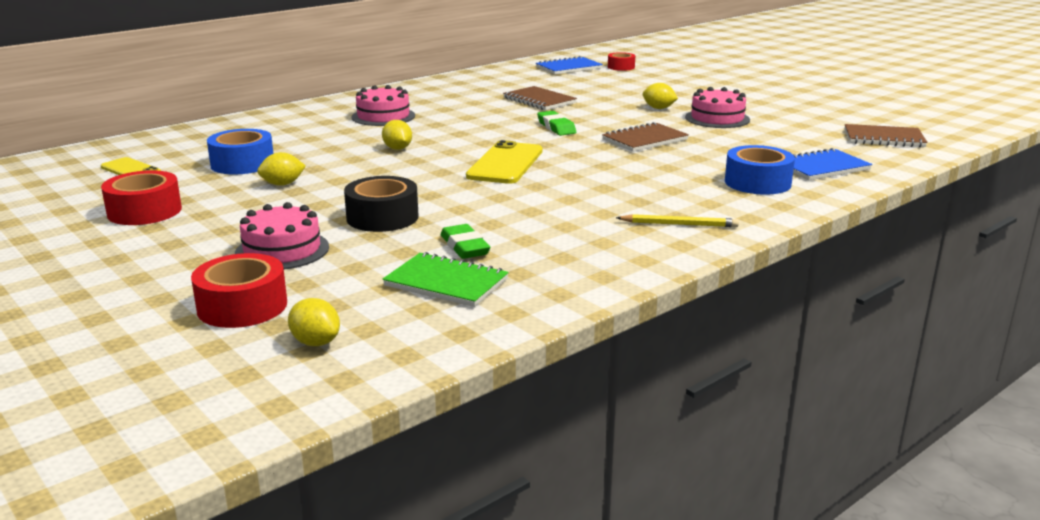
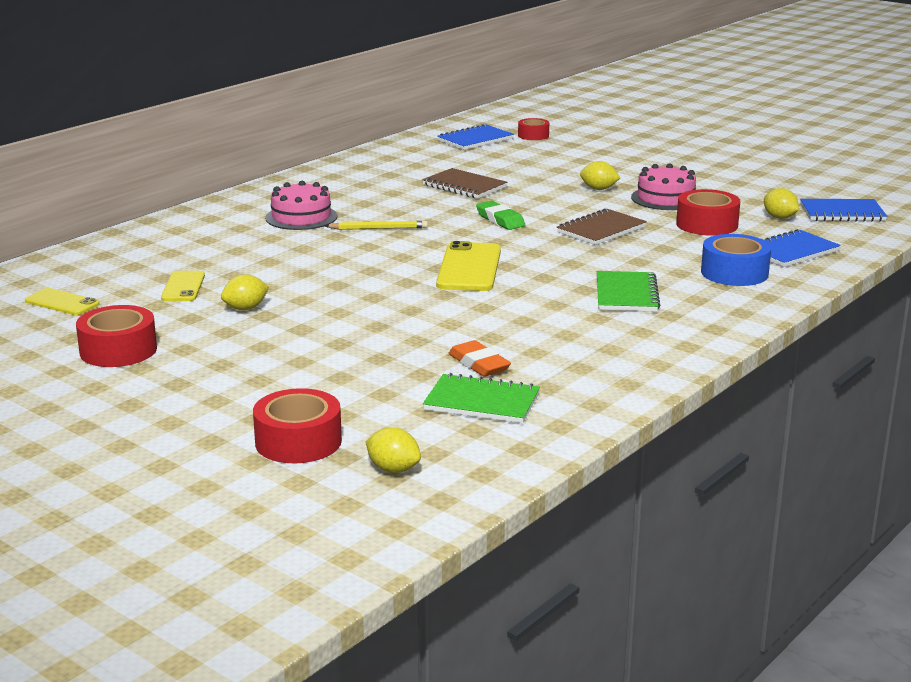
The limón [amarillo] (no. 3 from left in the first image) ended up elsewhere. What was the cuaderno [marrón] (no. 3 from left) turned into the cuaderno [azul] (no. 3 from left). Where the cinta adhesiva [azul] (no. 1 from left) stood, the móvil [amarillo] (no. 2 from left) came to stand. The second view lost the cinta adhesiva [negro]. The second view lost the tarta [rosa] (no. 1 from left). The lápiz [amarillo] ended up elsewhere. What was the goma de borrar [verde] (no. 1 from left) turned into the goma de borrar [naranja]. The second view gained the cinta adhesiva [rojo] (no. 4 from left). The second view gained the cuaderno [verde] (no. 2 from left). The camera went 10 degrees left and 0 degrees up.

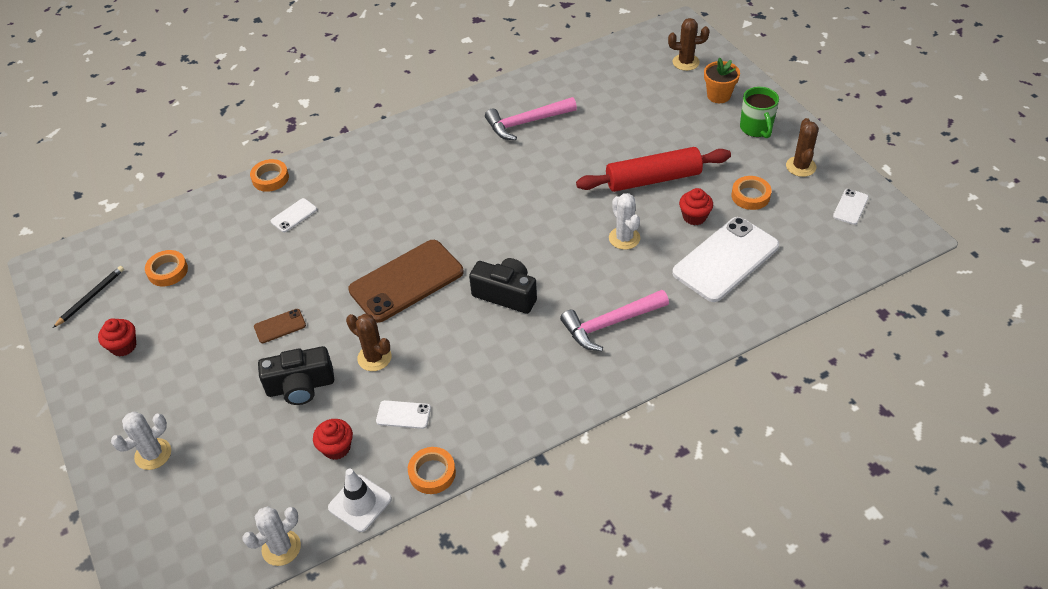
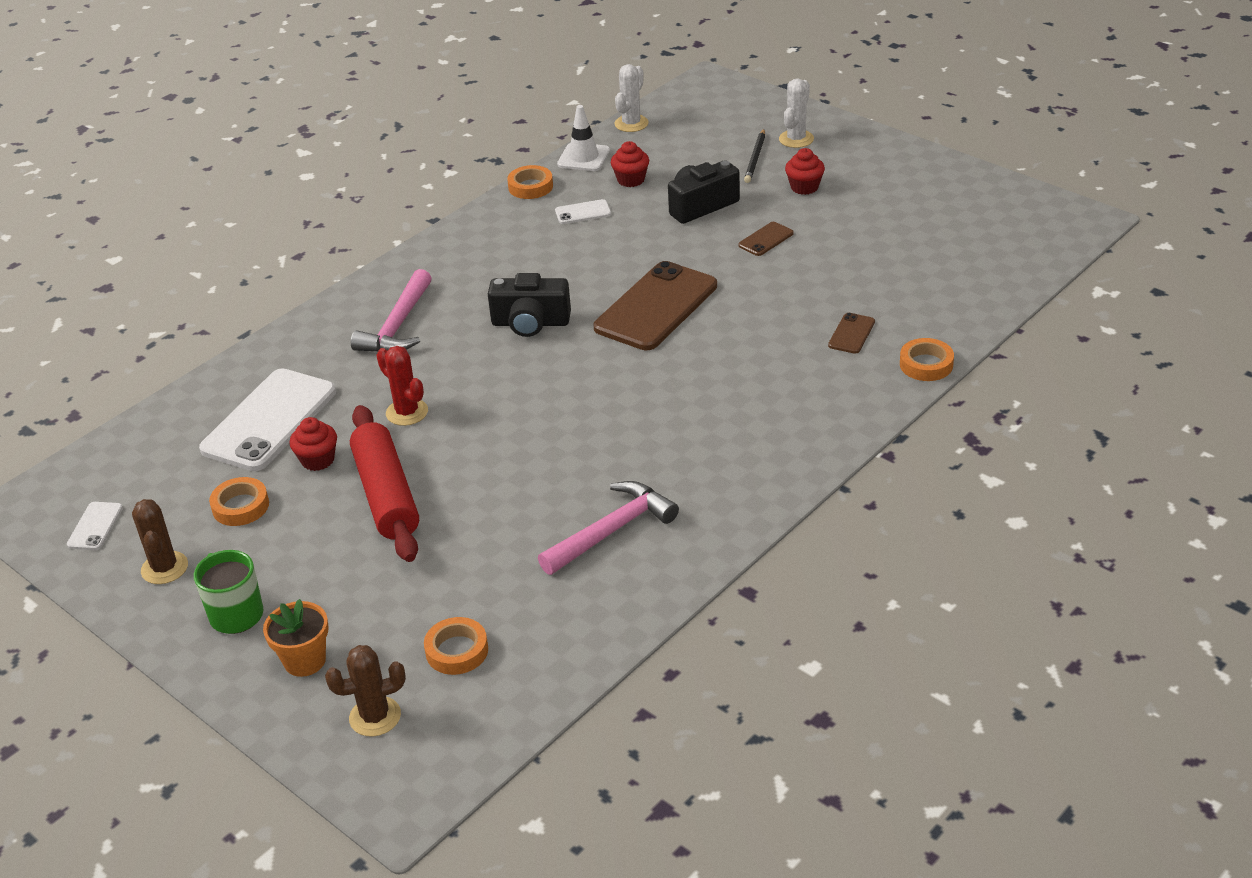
The rodillo [rojo] ended up facing another way, 75 degrees counterclockwise from before. What was the cactus [blanco] (no. 3 from left) turned into the cactus [rojo]. What was the móvil [blanco] (no. 1 from left) turned into the móvil [marrón] (no. 3 from left). The cinta adhesiva [naranja] (no. 1 from left in the first image) ended up elsewhere. The lápiz [negro] ended up elsewhere. The martillo [rosa] (no. 2 from left in the first image) ended up facing another way, 150 degrees clockwise from before. The second view lost the cactus [marrón] (no. 1 from left). The magdalena [rojo] (no. 1 from left in the first image) ended up elsewhere. The camera went 160 degrees right and 10 degrees down.

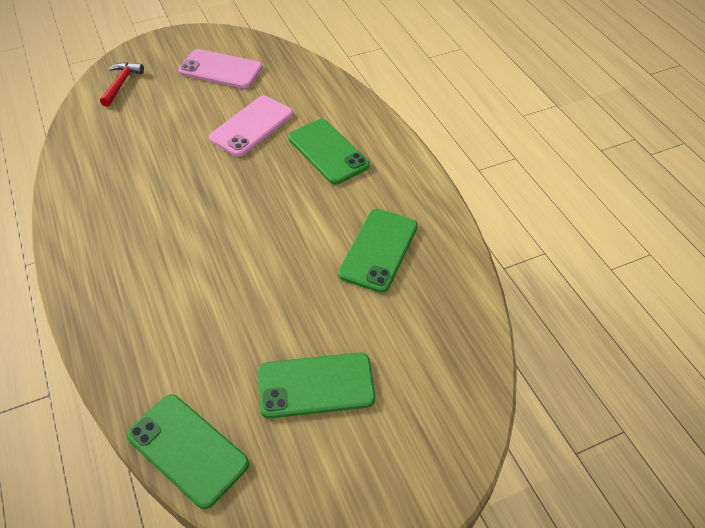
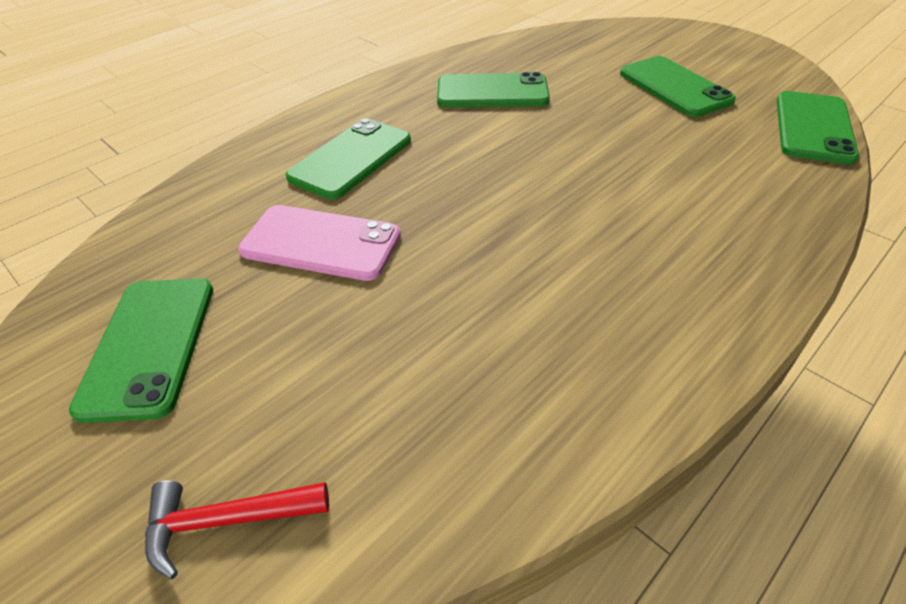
What was the móvil [rosa] (no. 1 from left) turned into the móvil [verde] (no. 1 from left). The camera went 110 degrees left and 5 degrees down.

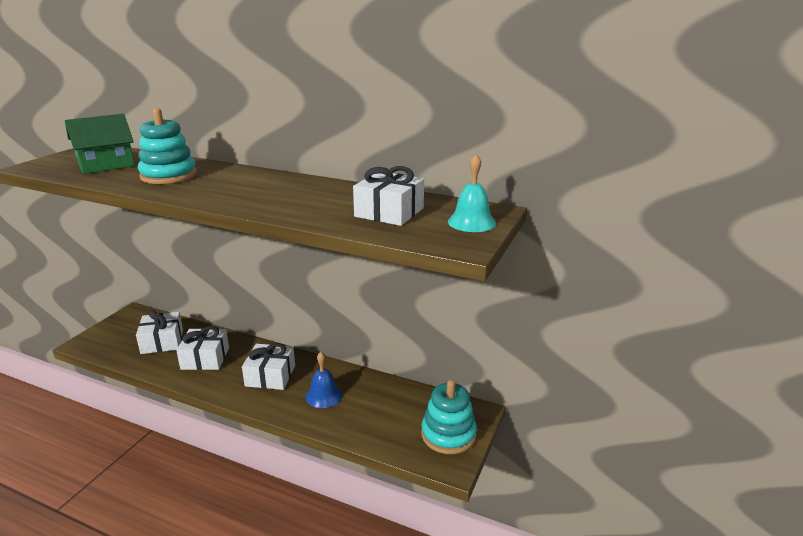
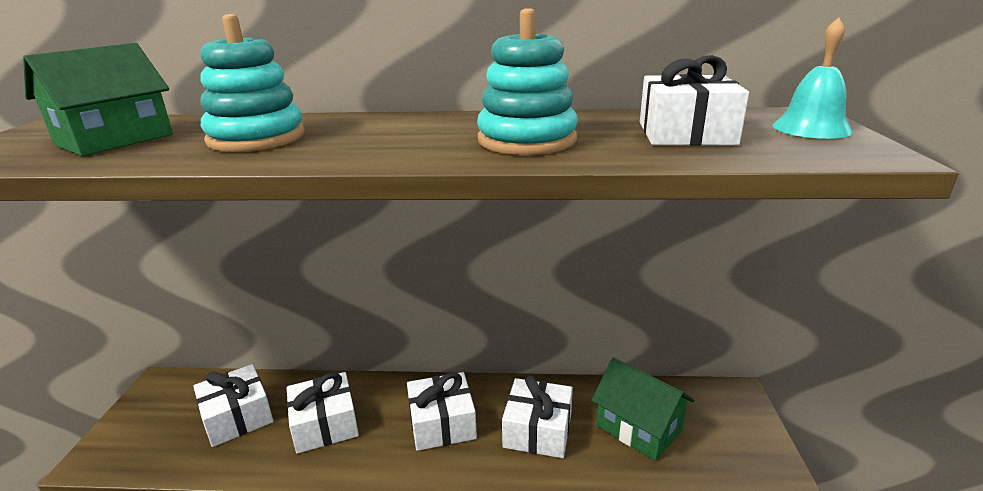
Where the campana [azul] stood, the regalo [blanco] (no. 4 from left) came to stand. The juguete apilable [turquesa] (no. 2 from left) ended up elsewhere. The second view gained the casa [verde] (no. 2 from left). The camera went 20 degrees left and 0 degrees up.

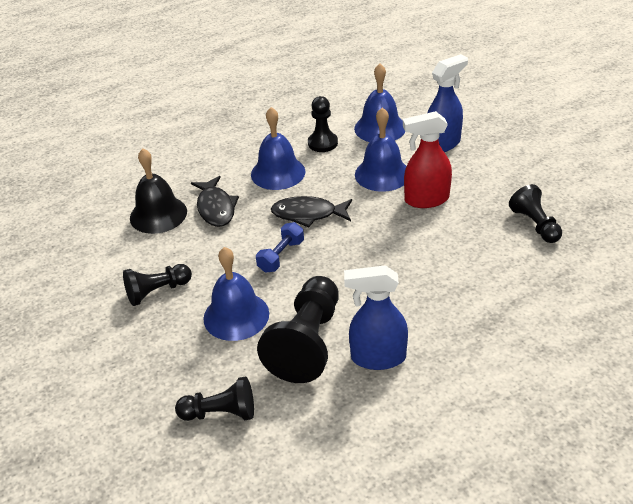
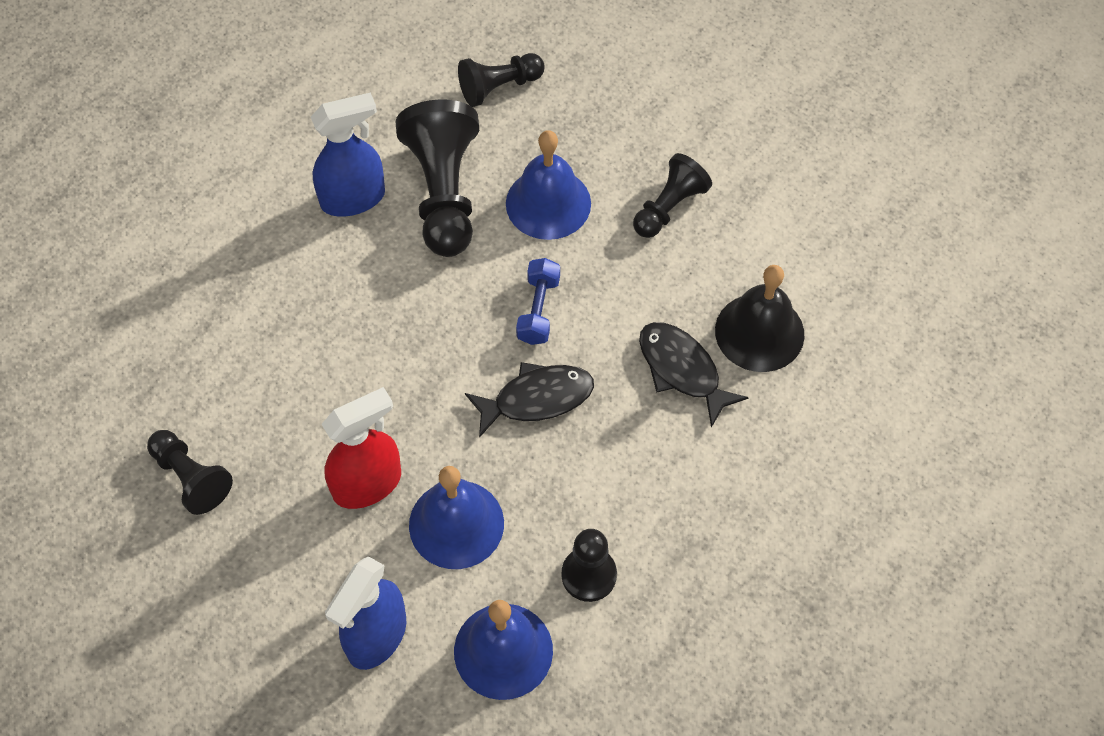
The second view lost the campana [azul] (no. 2 from left). The camera went 155 degrees right and 20 degrees up.

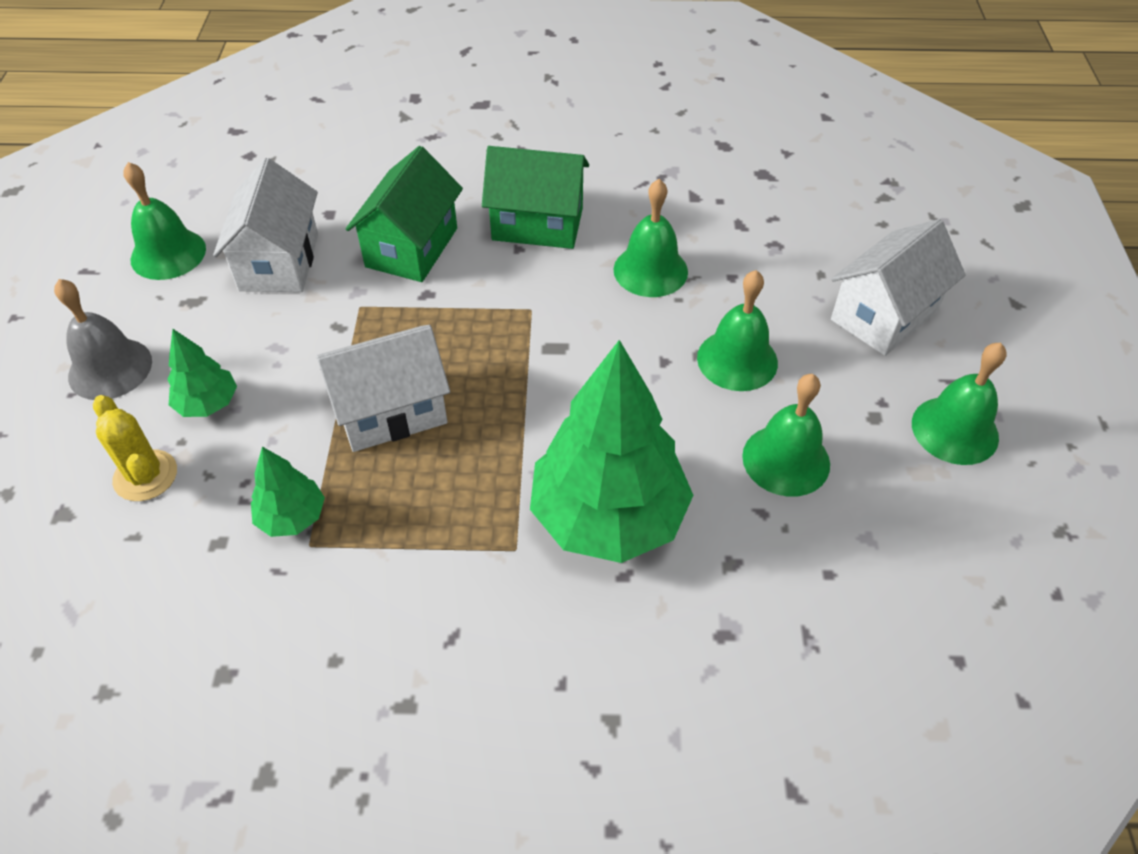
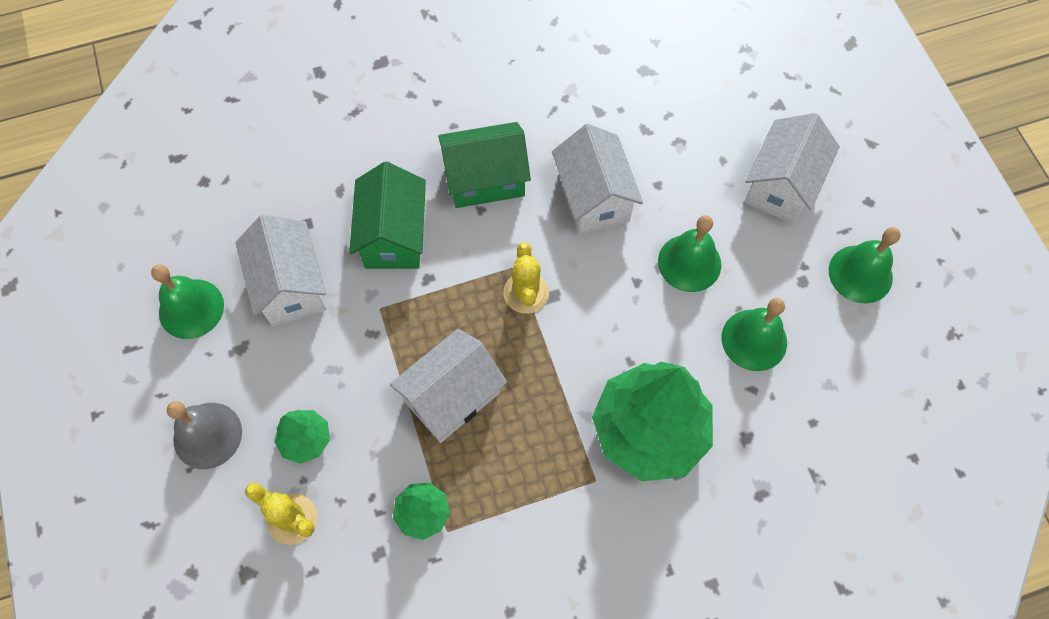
Where the campana [verde] (no. 2 from left) stood, the casa [blanco] (no. 3 from left) came to stand. The second view gained the cactus [amarillo] (no. 2 from left). The camera went 20 degrees left and 15 degrees up.

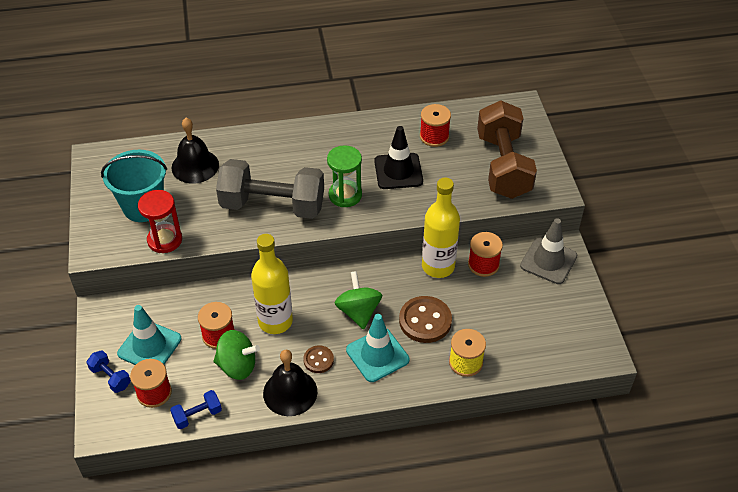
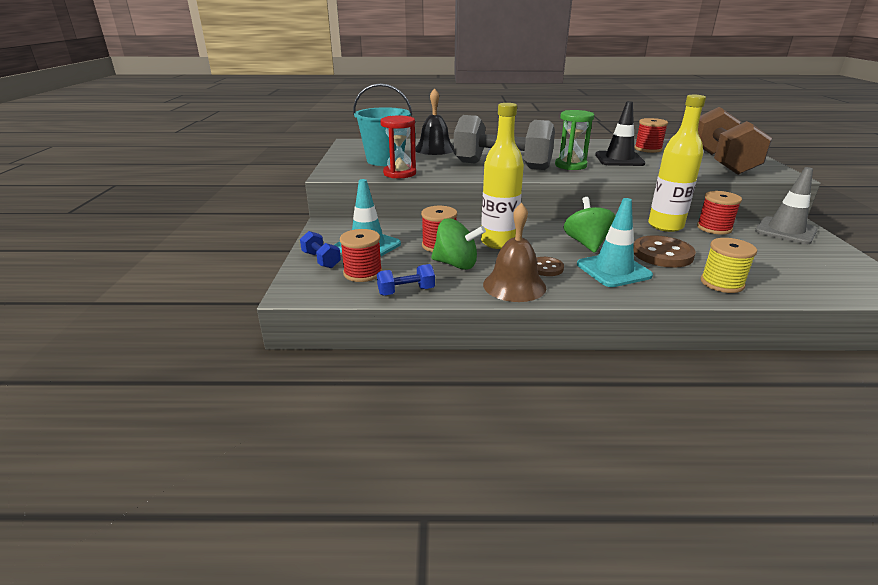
What was the campana [negro] (no. 2 from left) turned into the campana [marrón]. The camera went 10 degrees right and 20 degrees down.

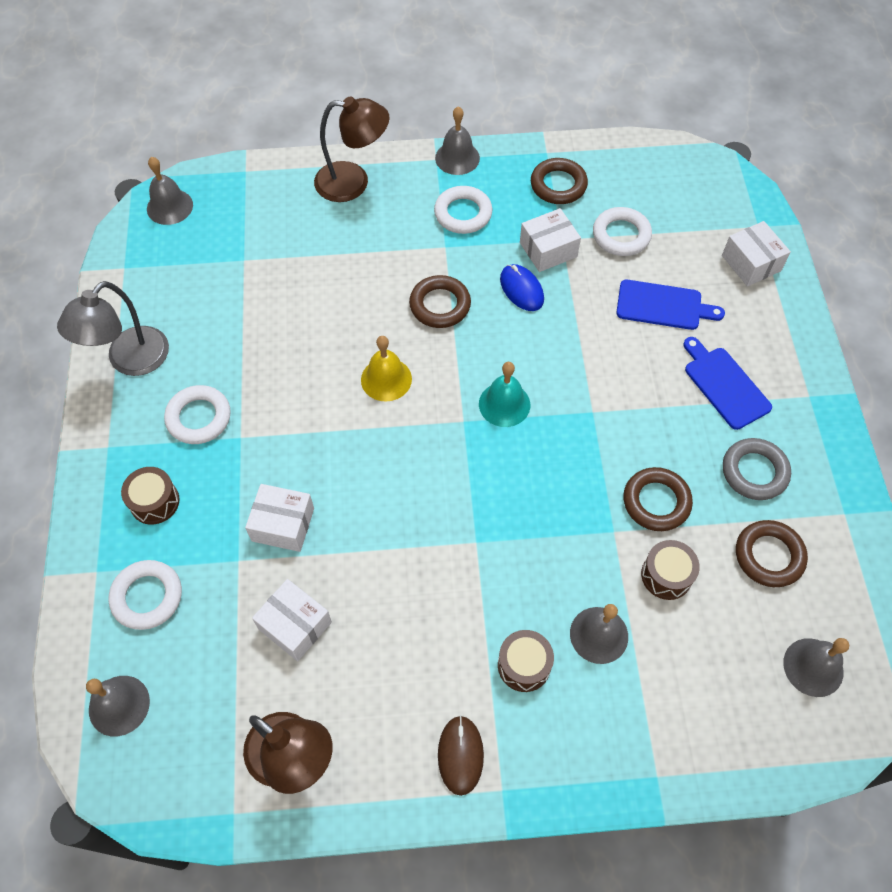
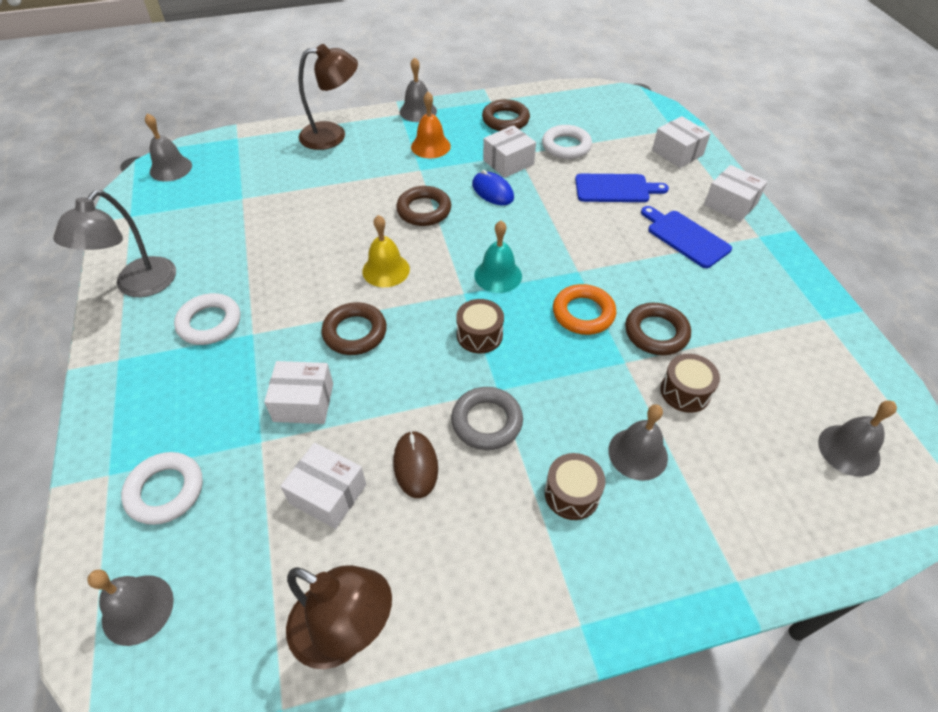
Where the anillo [blanco] (no. 3 from left) stood, the campana [naranja] came to stand. The anillo [gris] ended up elsewhere. The tambor [marrón] (no. 1 from left) ended up elsewhere. The anillo [marrón] (no. 4 from left in the first image) ended up elsewhere. The ratón [marrón] ended up elsewhere. The second view gained the caja [blanco] (no. 5 from left). The second view gained the anillo [naranja]. The camera went 10 degrees left and 10 degrees down.

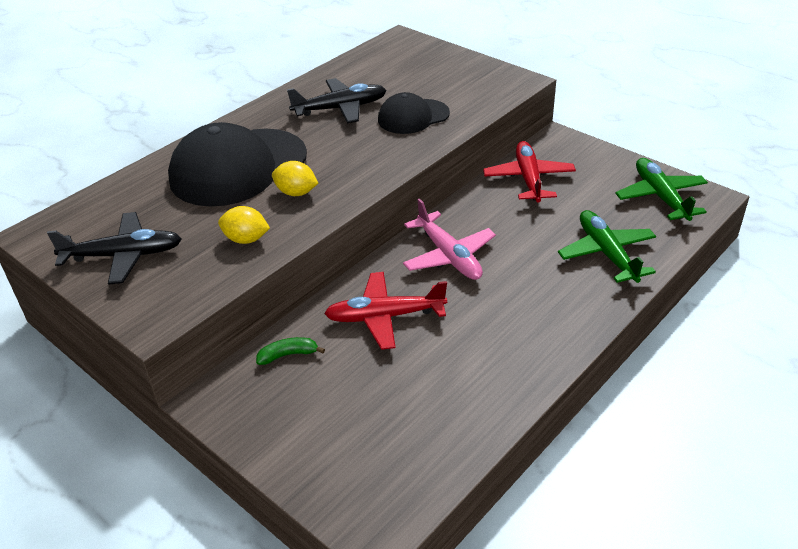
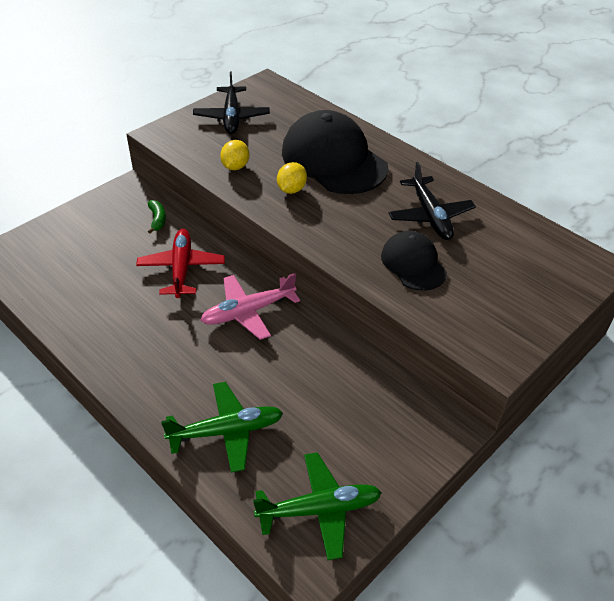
The second view lost the avión [rojo] (no. 2 from left). The camera went 90 degrees right and 5 degrees up.

